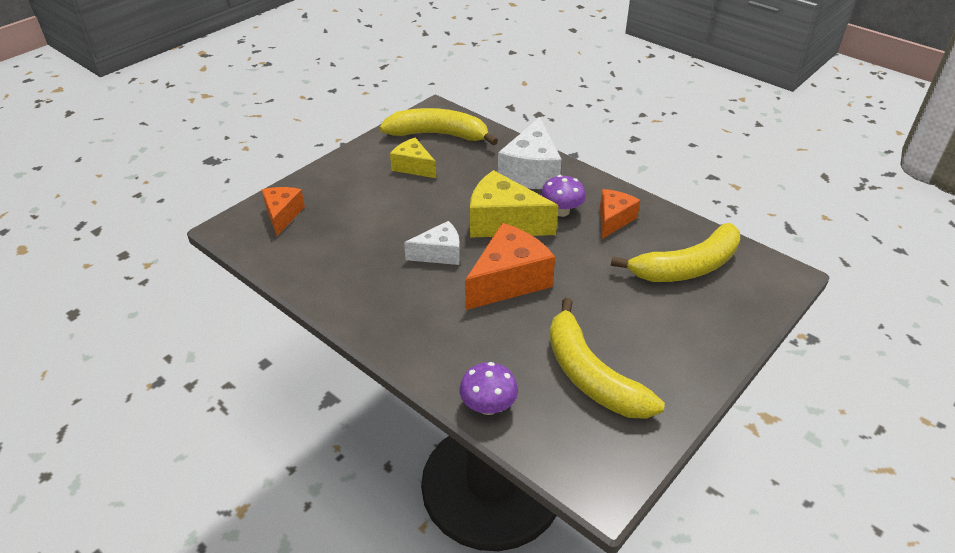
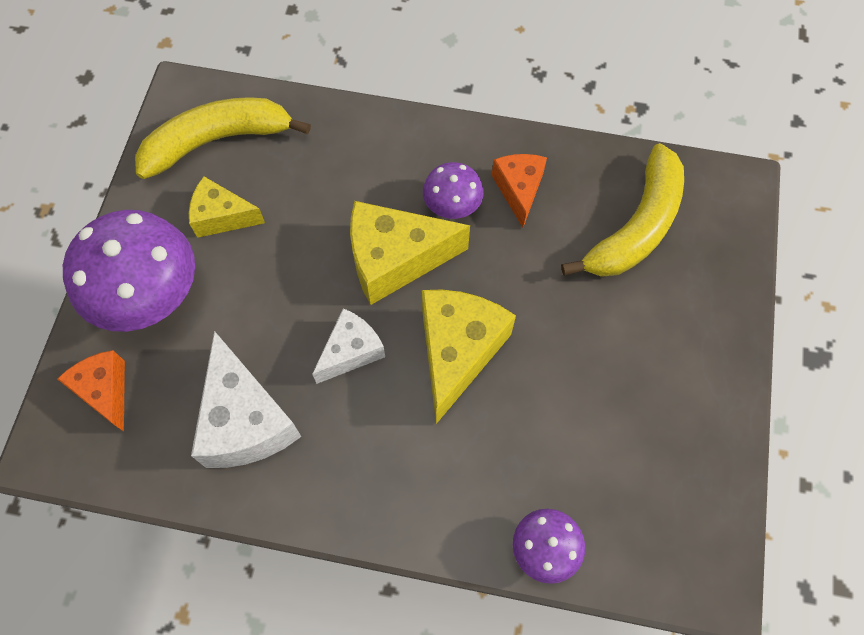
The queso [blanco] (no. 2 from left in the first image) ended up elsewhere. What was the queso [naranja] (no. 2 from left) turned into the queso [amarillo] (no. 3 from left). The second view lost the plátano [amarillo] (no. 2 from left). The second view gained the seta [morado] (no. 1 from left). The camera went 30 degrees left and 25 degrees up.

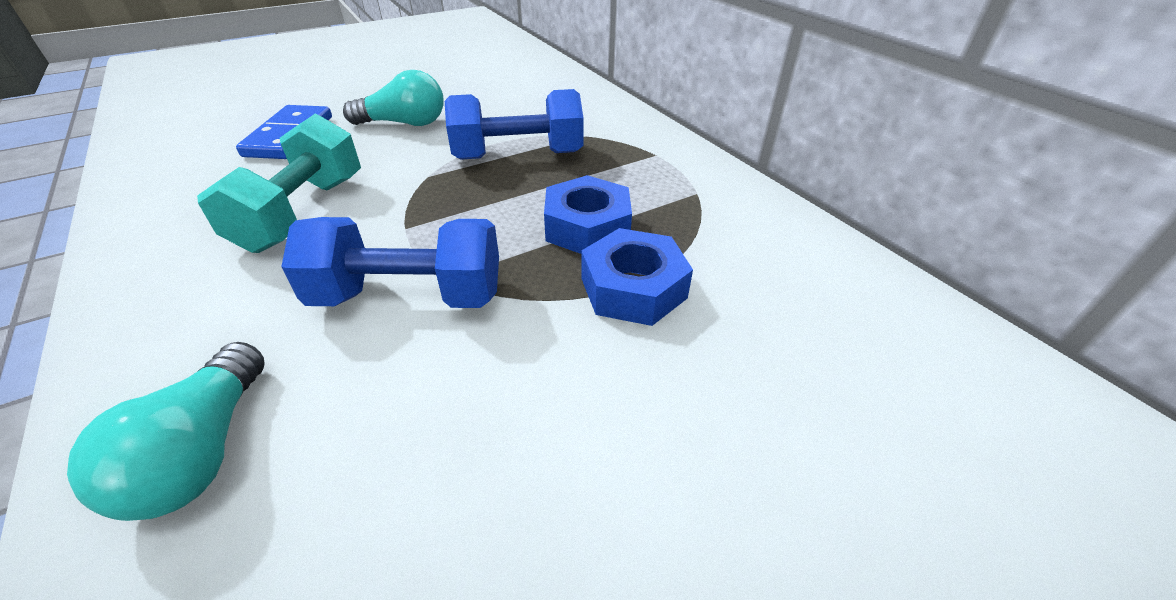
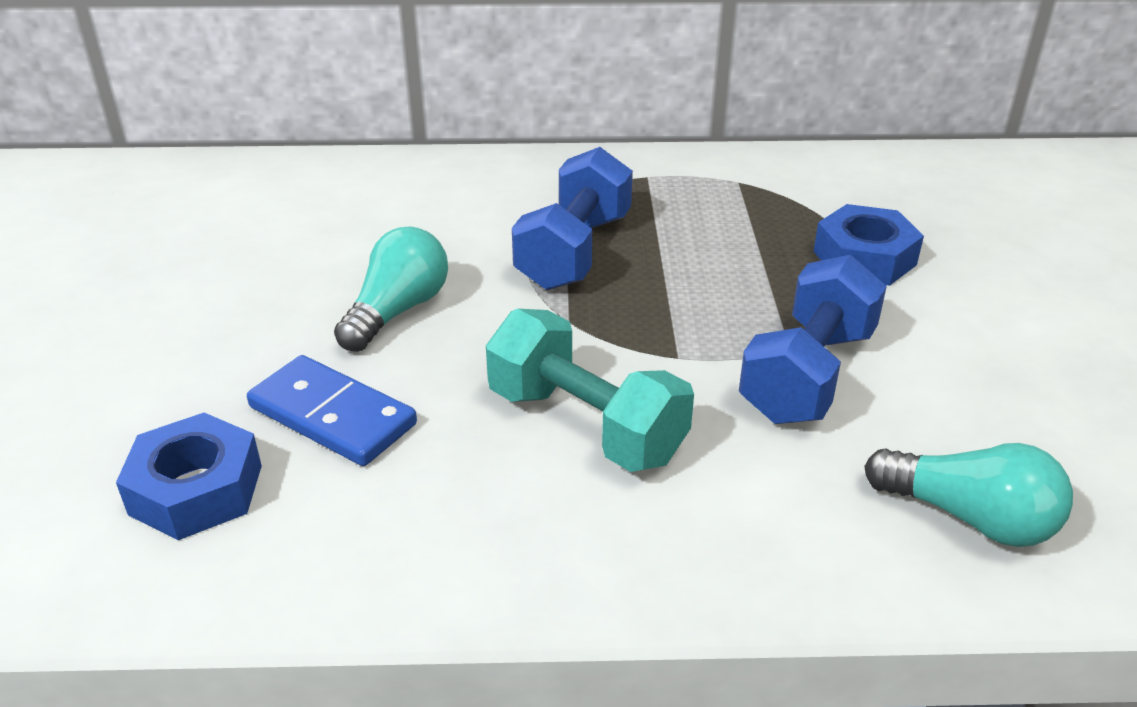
The tuerca [azul] (no. 1 from left) ended up elsewhere. The camera went 60 degrees left and 5 degrees down.

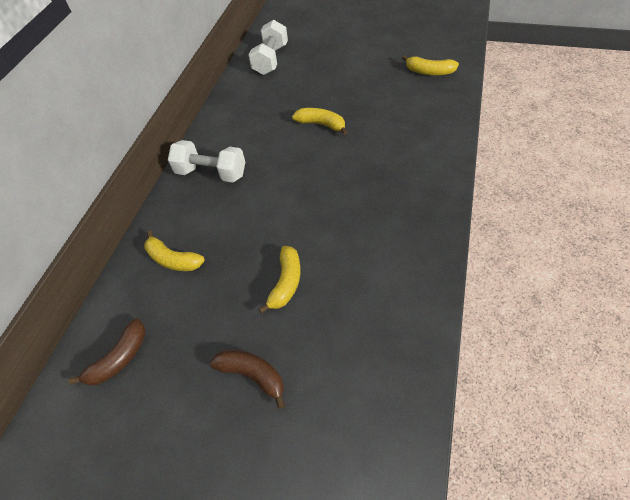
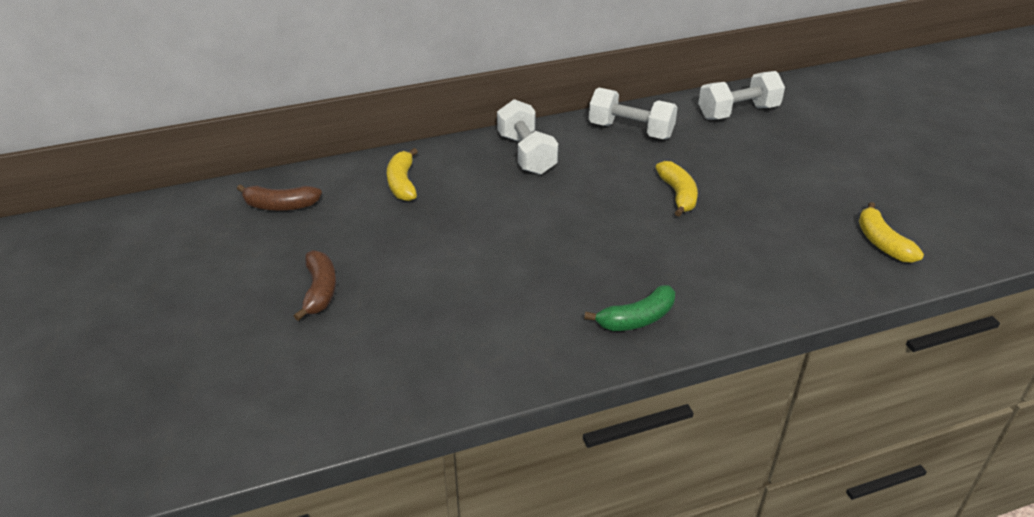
The second view lost the plátano [amarillo] (no. 2 from left). The second view gained the mancuerna [blanco] (no. 2 from left). The second view gained the plátano [verde]. The camera went 50 degrees right and 15 degrees down.

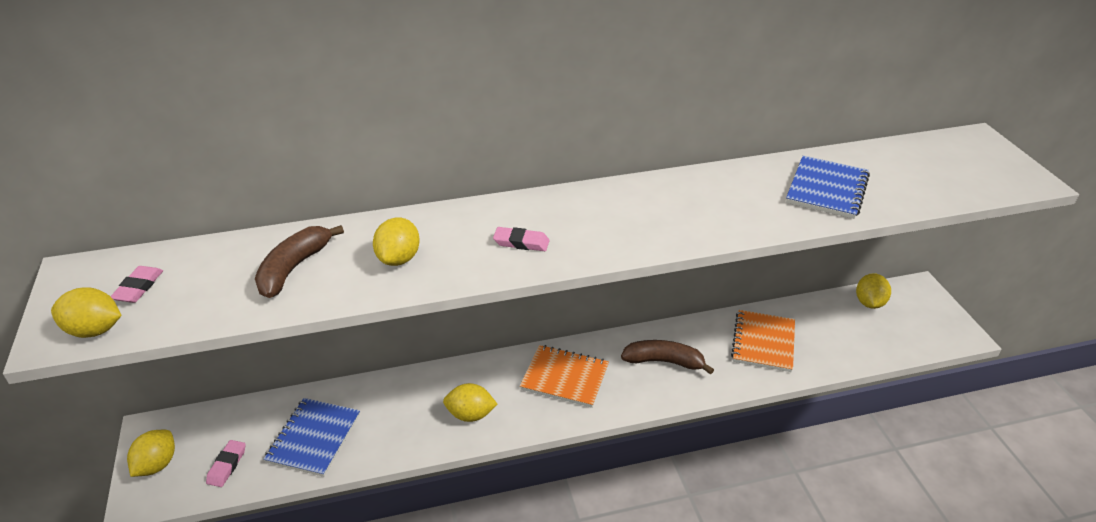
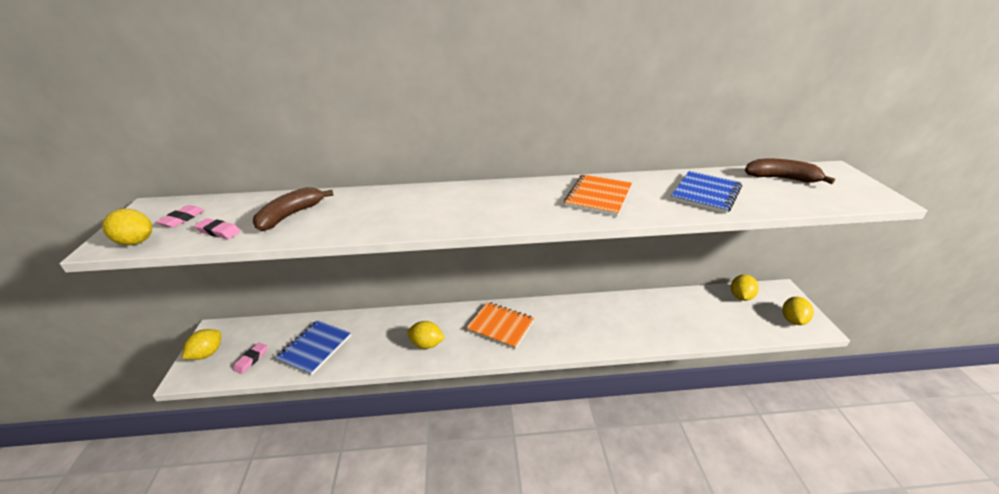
The limón [amarillo] (no. 3 from left in the first image) ended up elsewhere. The goma de borrar [rosa] (no. 3 from left in the first image) ended up elsewhere. The cuaderno [naranja] (no. 2 from left) ended up elsewhere. The plátano [marrón] (no. 2 from left) ended up elsewhere. The camera went 10 degrees right and 5 degrees down.

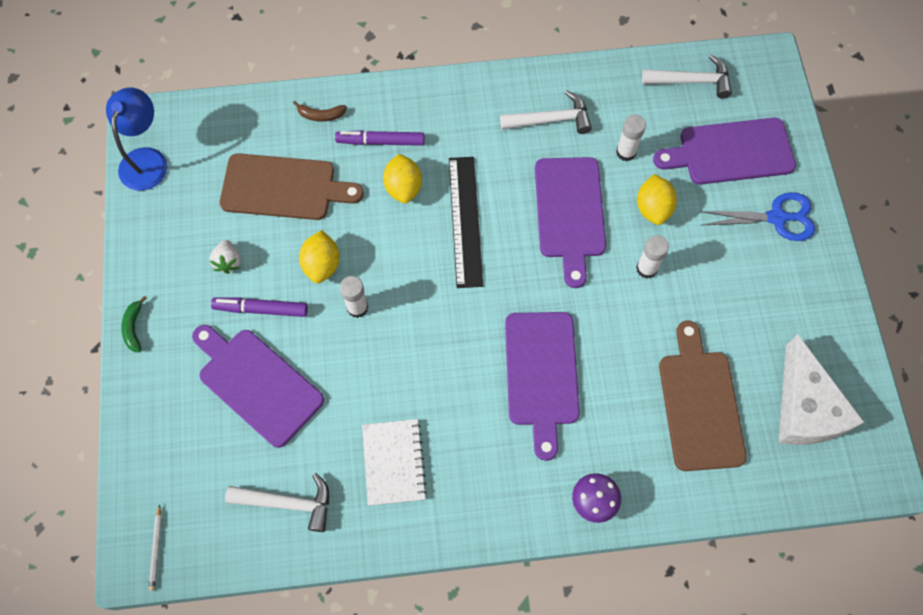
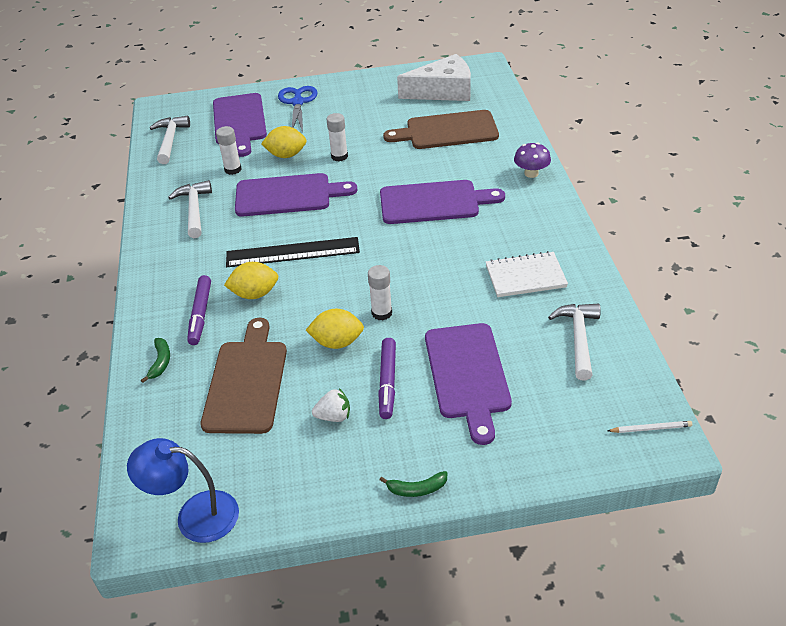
What was the plátano [marrón] turned into the plátano [verde] (no. 1 from left). The tabla de cortar [morado] (no. 1 from left in the first image) ended up facing another way, 45 degrees counterclockwise from before. The camera went 90 degrees left and 25 degrees down.

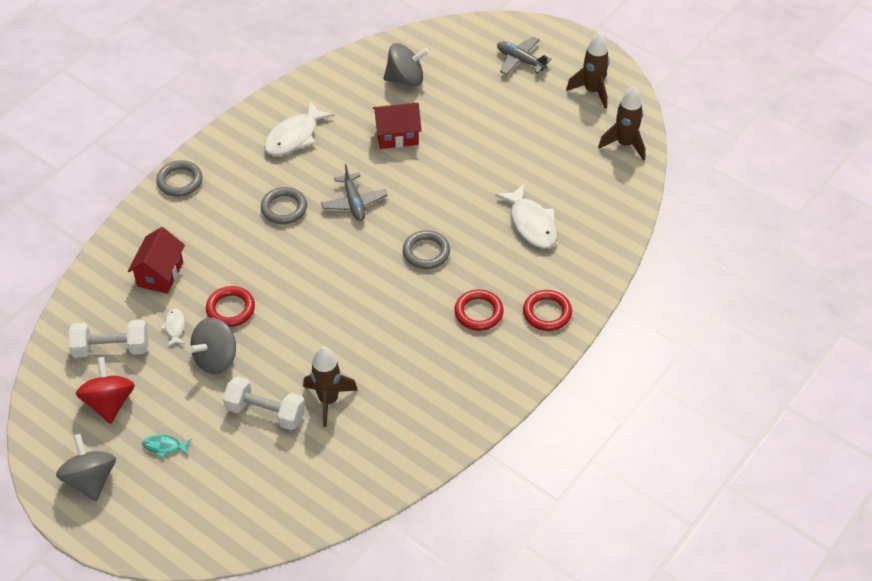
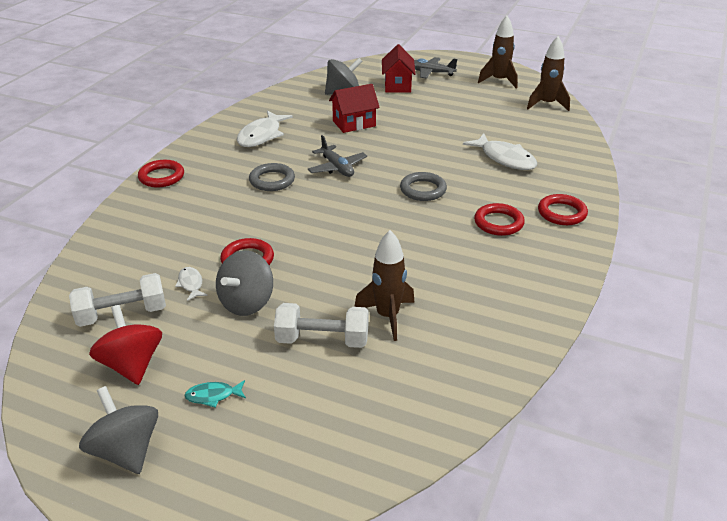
What was the anillo [gris] (no. 1 from left) turned into the anillo [rojo] (no. 1 from left). The casa [rojo] (no. 1 from left in the first image) ended up elsewhere. The camera went 15 degrees left and 15 degrees down.

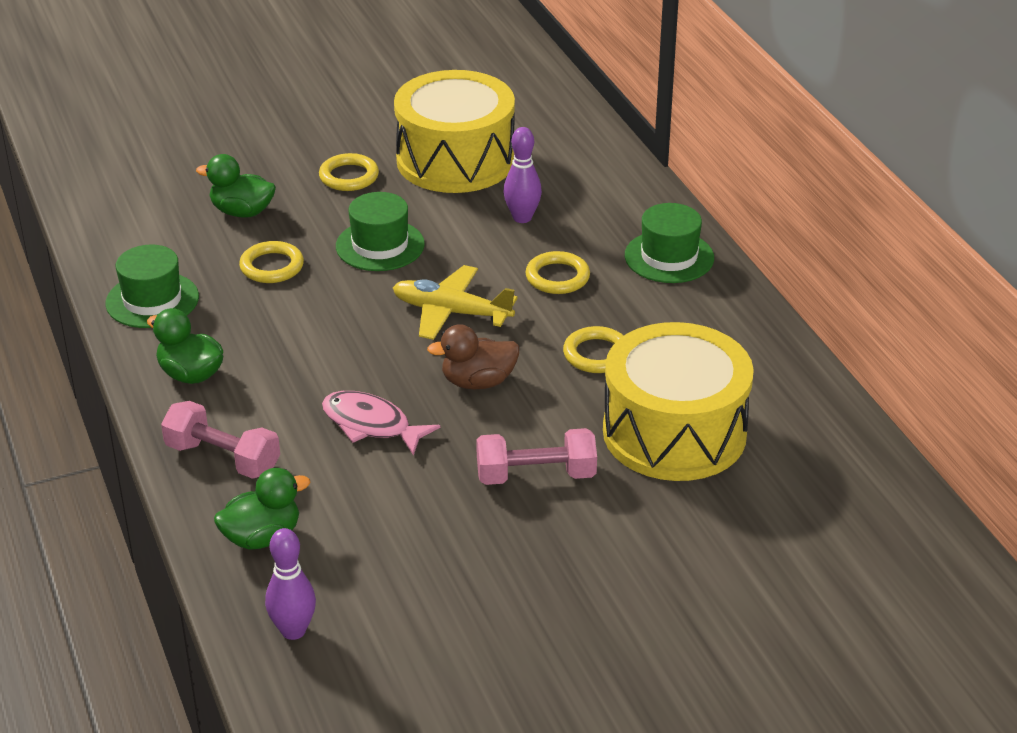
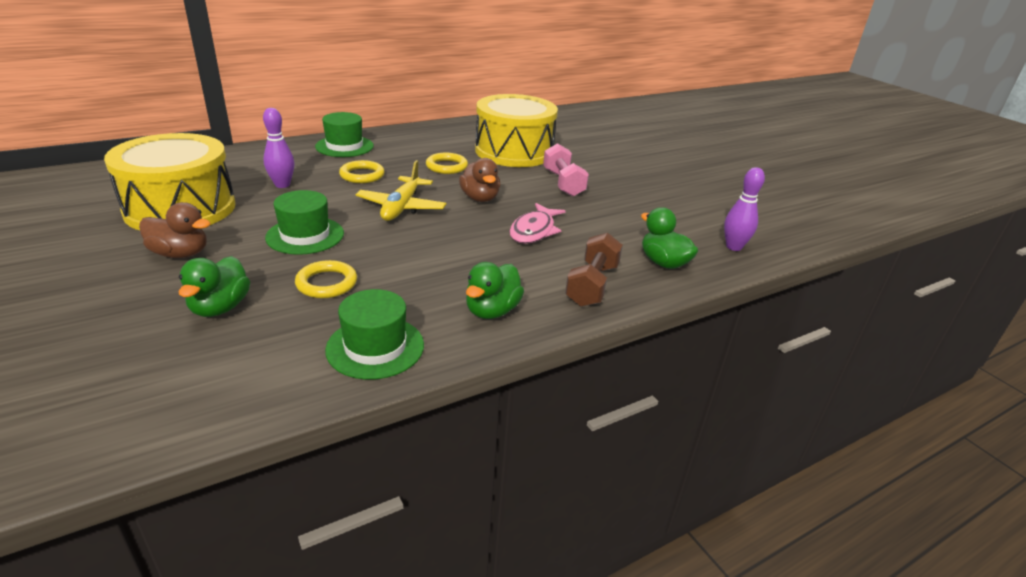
Where the anillo [amarillo] (no. 2 from left) stood, the pato [marrón] (no. 1 from left) came to stand. What was the mancuerna [rosa] (no. 1 from left) turned into the mancuerna [marrón]. The camera went 100 degrees left and 5 degrees down.

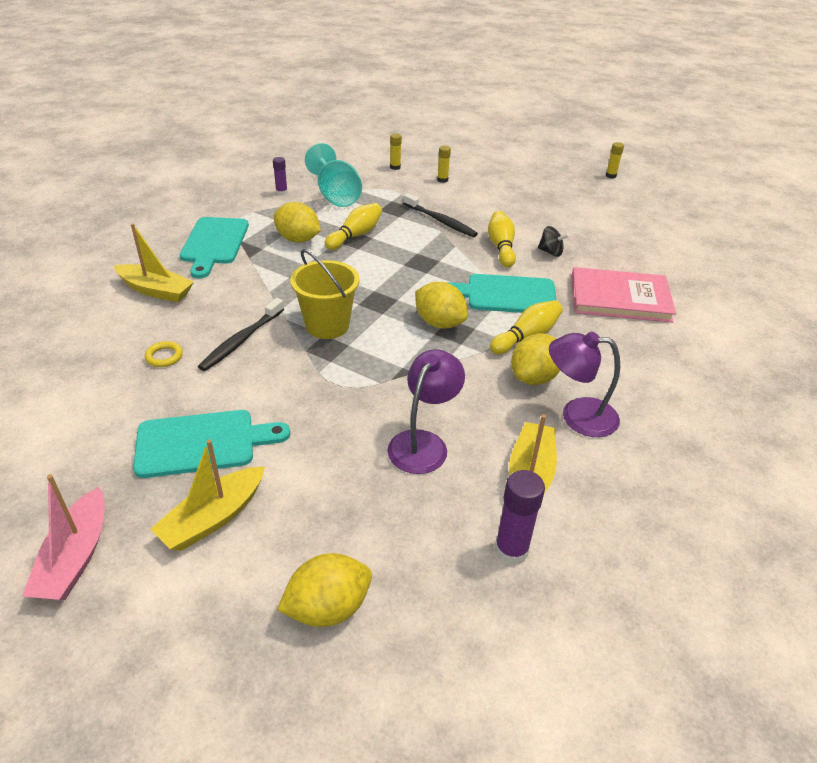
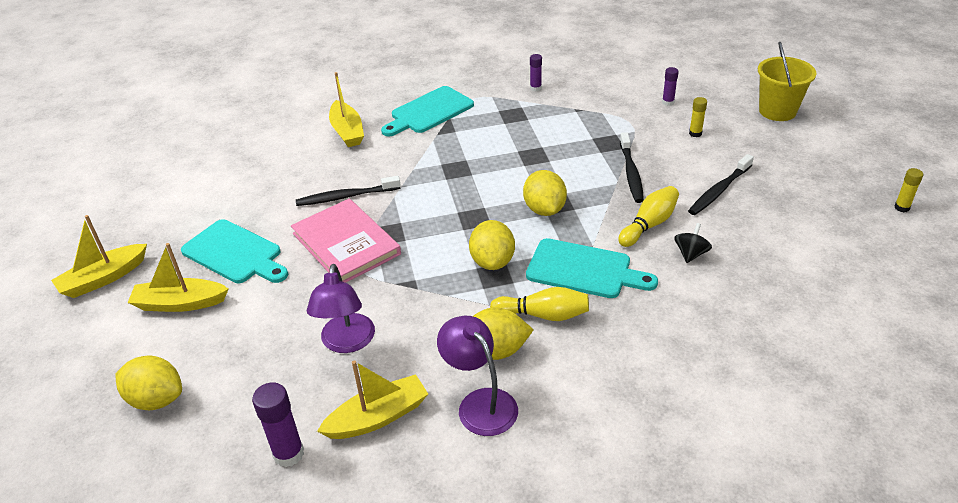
What was the barra de pegamento [amarillo] (no. 1 from left) turned into the barra de pegamento [morado] (no. 3 from left). The second view lost the copa [turquesa]. The limón [amarillo] (no. 1 from left in the first image) ended up elsewhere. The second view lost the bolo [amarillo] (no. 1 from left). The peonza [negro] ended up facing another way, 135 degrees counterclockwise from before. The balde [amarillo] ended up elsewhere. The libro [rosa] ended up elsewhere. The tabla de cortar [turquesa] (no. 3 from left) ended up facing another way, 150 degrees clockwise from before. The second view lost the anillo [amarillo]. The lámpara [morado] (no. 1 from left) ended up facing another way, 105 degrees clockwise from before. What was the barco [rosa] turned into the barco [amarillo] (no. 1 from left). The second view gained the cepillo de dientes [negro] (no. 3 from left). The camera went 50 degrees right and 0 degrees up.

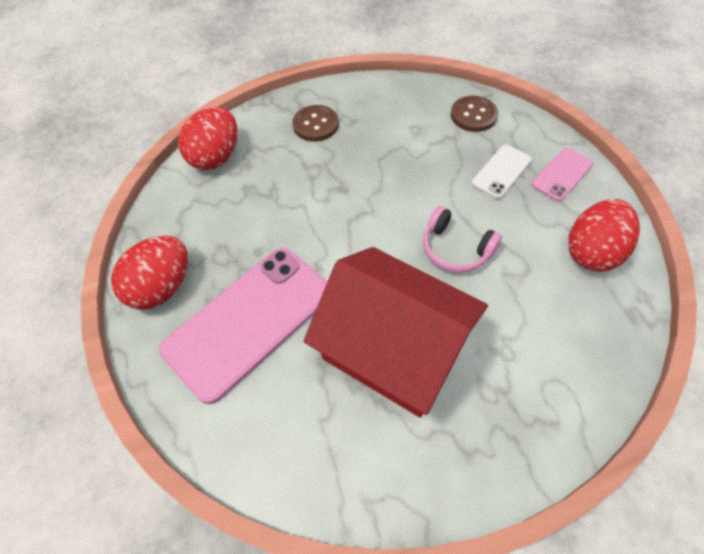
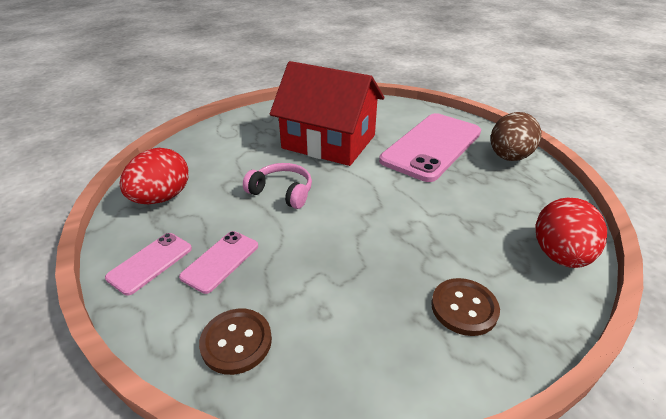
What was the móvil [blanco] turned into the móvil [rosa] (no. 2 from left). What was the huevo [rojo] (no. 1 from left) turned into the huevo [marrón]. The camera went 170 degrees right and 20 degrees down.

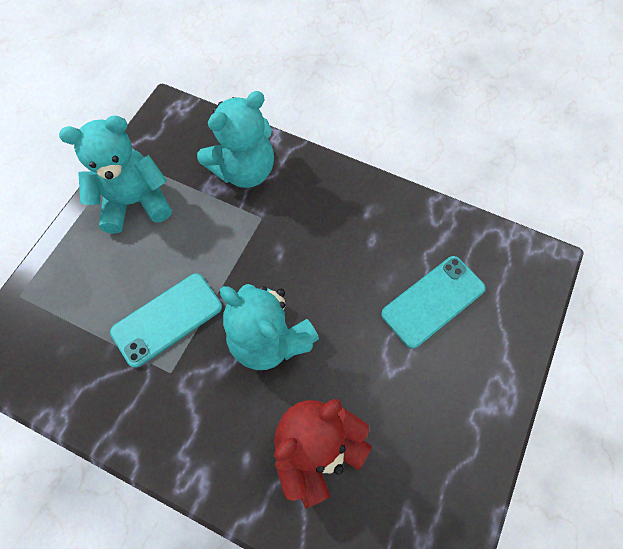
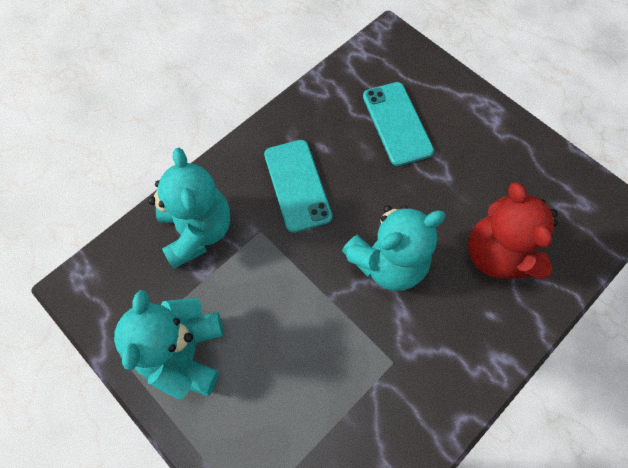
The móvil [turquesa] (no. 1 from left) ended up elsewhere. The camera went 70 degrees left and 0 degrees up.

